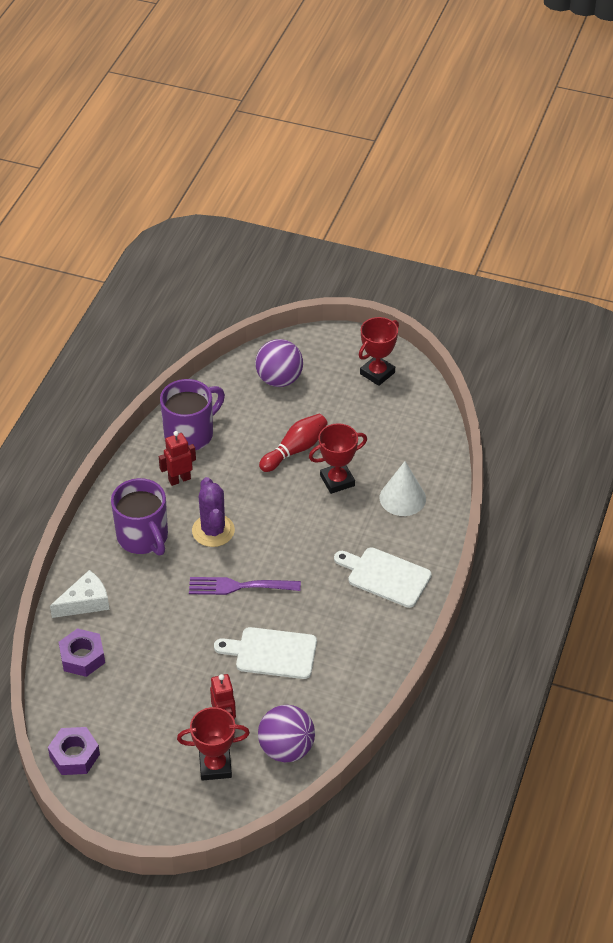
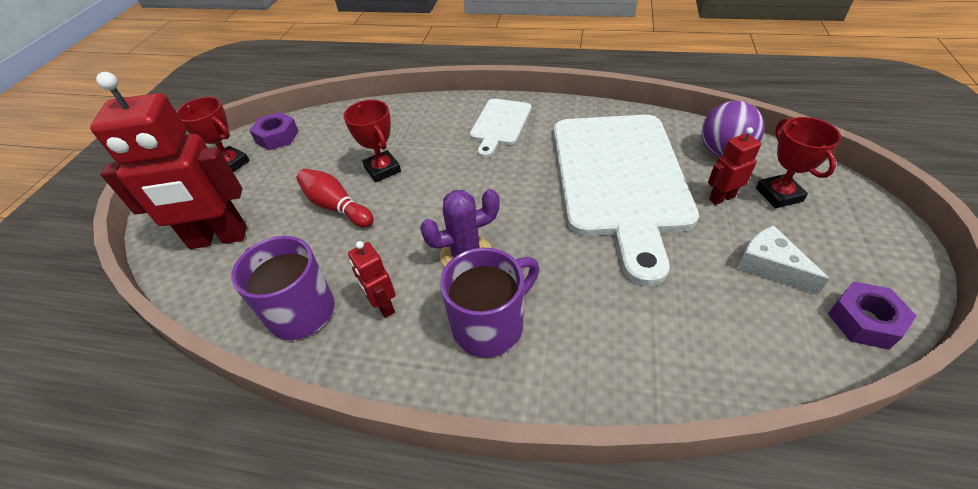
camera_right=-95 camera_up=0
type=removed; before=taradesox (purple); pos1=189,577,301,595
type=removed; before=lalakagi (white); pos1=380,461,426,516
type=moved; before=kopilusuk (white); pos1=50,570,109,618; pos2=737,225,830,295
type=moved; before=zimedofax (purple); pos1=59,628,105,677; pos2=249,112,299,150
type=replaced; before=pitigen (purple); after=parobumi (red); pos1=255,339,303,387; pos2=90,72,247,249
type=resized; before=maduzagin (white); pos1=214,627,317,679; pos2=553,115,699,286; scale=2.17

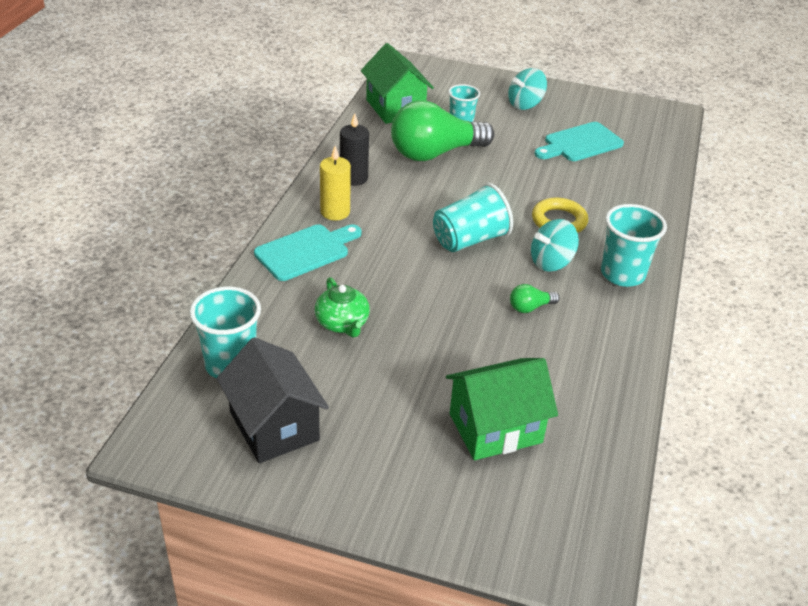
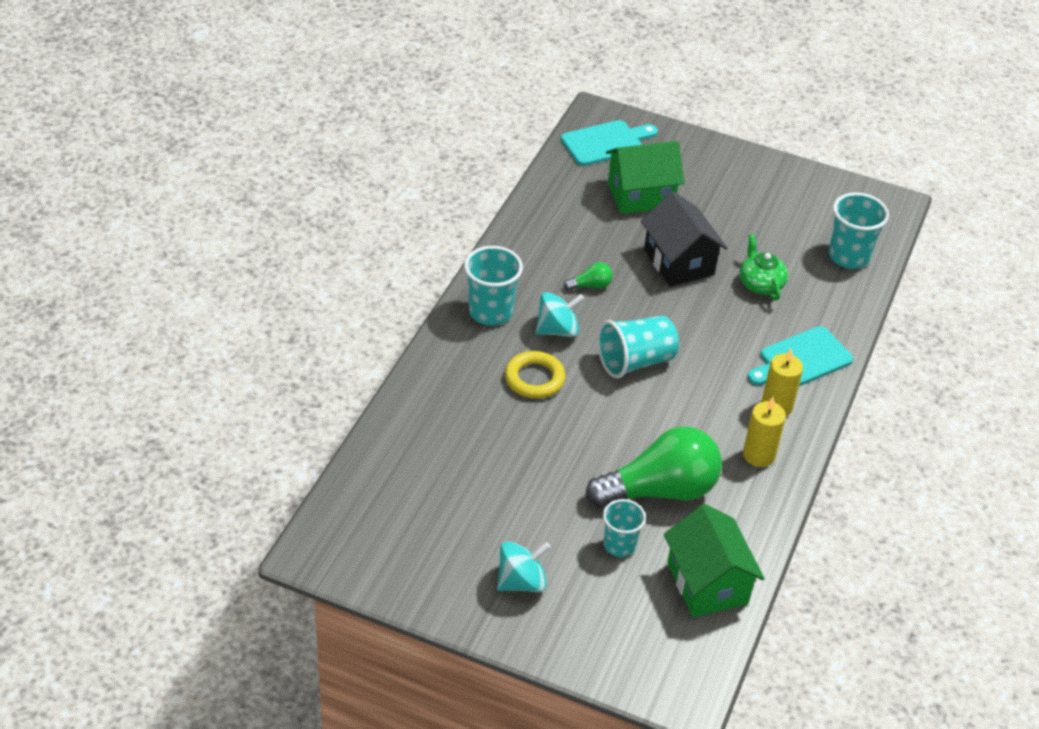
camera_right=-175 camera_up=5
type=moved; before=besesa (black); pos1=217,337,329,463; pos2=641,191,727,287
type=moved; before=maduzagin (turquoise); pos1=535,122,624,161; pos2=561,120,658,166
type=recoloured; before=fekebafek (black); after=fekebafek (yellow); pos1=340,113,369,186; pos2=743,397,786,467

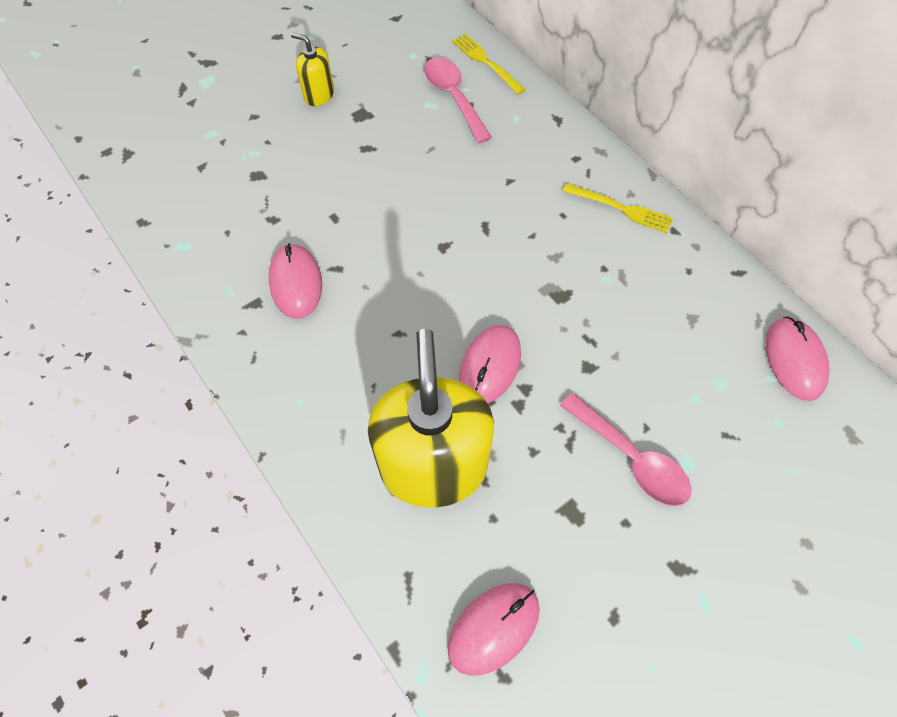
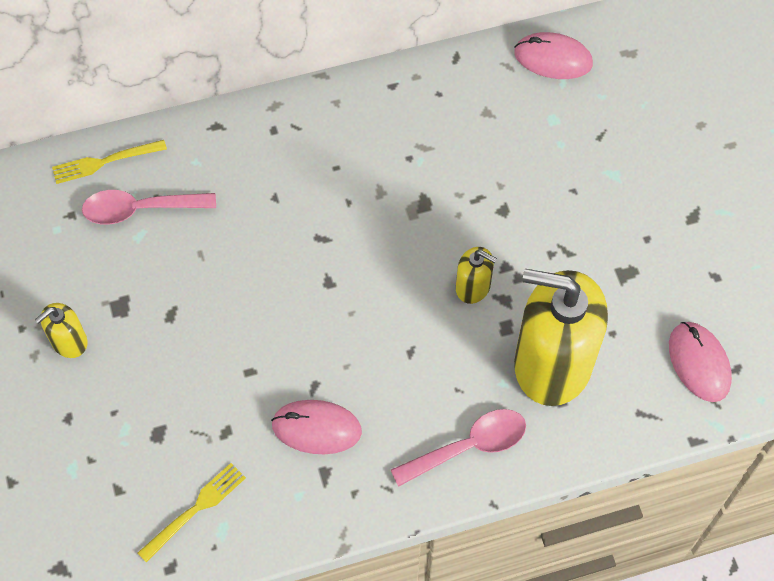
camera_right=-70 camera_up=0
type=moved; before=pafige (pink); pos1=560,393,691,506; pos2=391,409,526,487
type=moved; before=taradesox (yellow); pos1=563,183,673,233; pos2=138,463,246,562
type=replaced; before=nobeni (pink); after=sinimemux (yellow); pos1=459,325,521,404; pos2=456,247,497,304

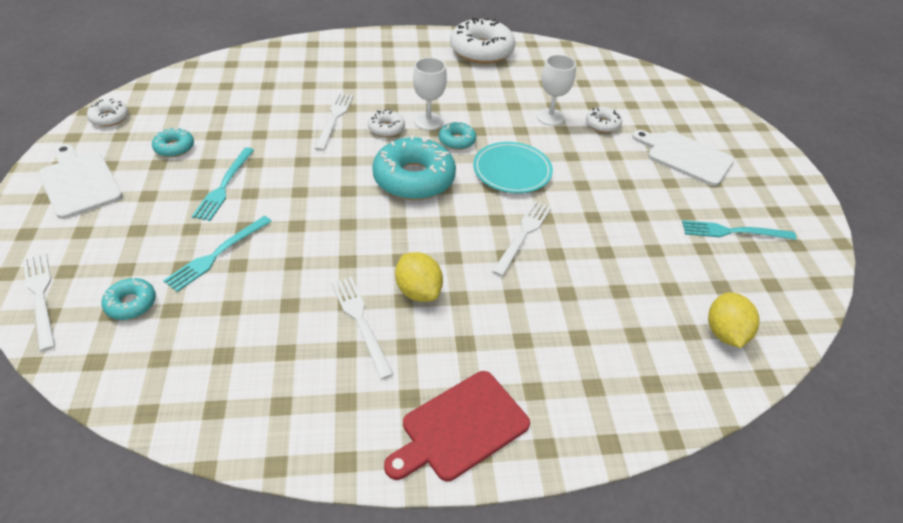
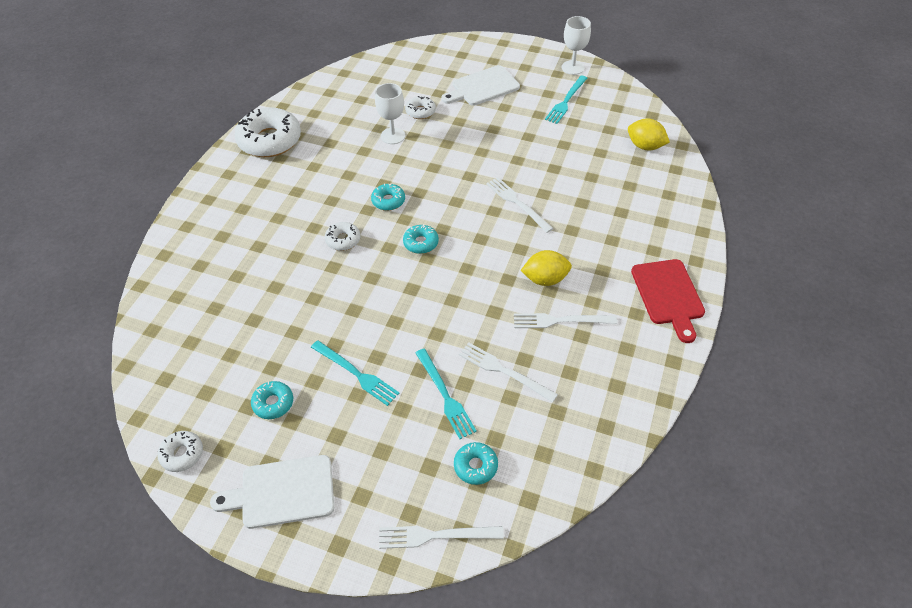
camera_right=-60 camera_up=5
type=removed; before=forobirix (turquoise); pos1=473,142,553,193
type=moved; before=taradesox (white); pos1=314,93,354,151; pos2=459,342,558,403
type=moved; before=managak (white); pos1=413,57,447,130; pos2=562,16,591,75
type=resized; before=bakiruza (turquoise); pos1=372,135,456,200; pos2=403,224,439,254; scale=0.49

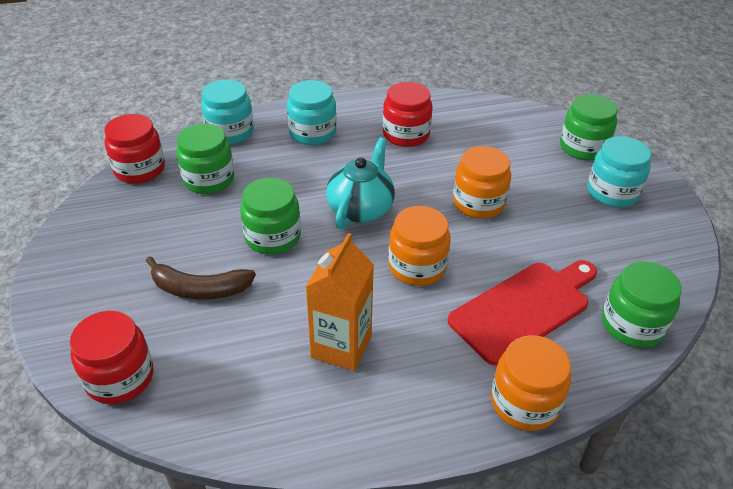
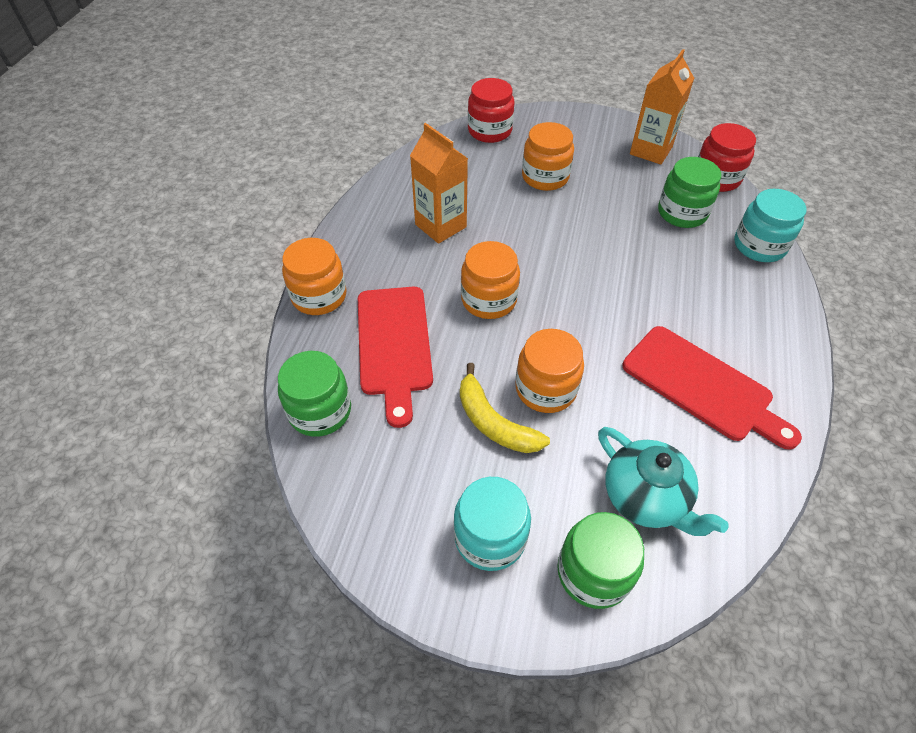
camera_right=120 camera_up=10
type=removed; before=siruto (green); pos1=240,178,301,255
type=removed; before=siruto (turquoise); pos1=287,80,337,145
type=added; after=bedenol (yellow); pos2=460,363,550,453
type=added; after=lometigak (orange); pos2=630,49,694,165
type=moved; before=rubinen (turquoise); pos1=326,138,395,229; pos2=598,427,729,536
type=replaced; before=bedenol (brown); after=siruto (orange); pos1=146,256,256,299; pos2=522,122,574,191
type=replaced; before=siruto (red); after=maduzagin (red); pos1=383,82,433,147; pos2=623,326,802,450

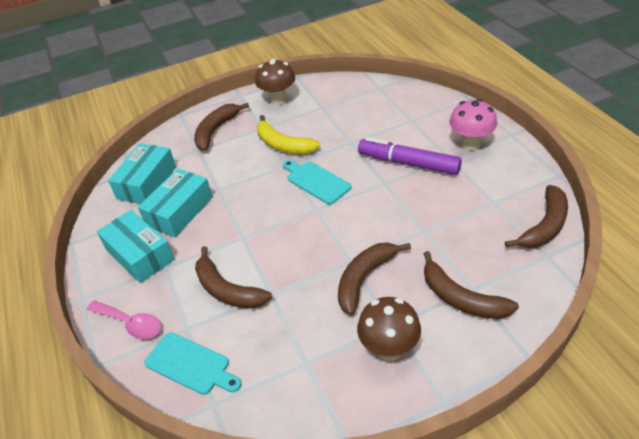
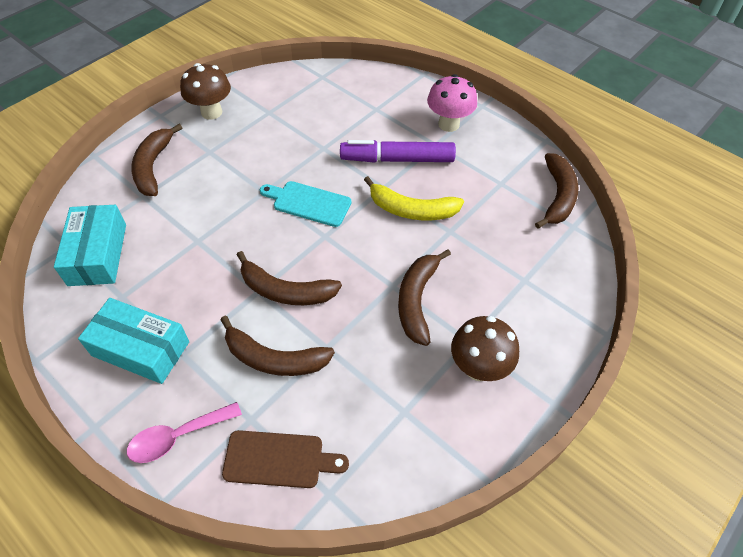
camera_right=-30 camera_up=10
type=removed; before=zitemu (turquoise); pos1=138,169,212,237
type=moved; before=bedenol (yellow); pos1=257,115,320,154; pos2=364,176,464,220
type=moved; before=bedenol (brown); pos1=424,251,519,319; pos2=237,251,342,305
type=recoloured; before=maduzagin (turquoise); after=maduzagin (brown); pos1=144,333,241,395; pos2=222,430,349,488
type=turned; before=pafige (pink); pos1=87,301,161,339; pos2=127,402,242,463; turn=150

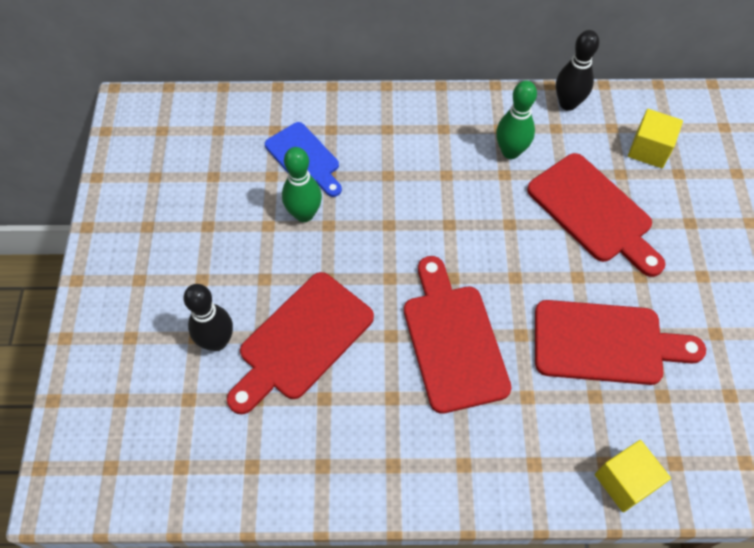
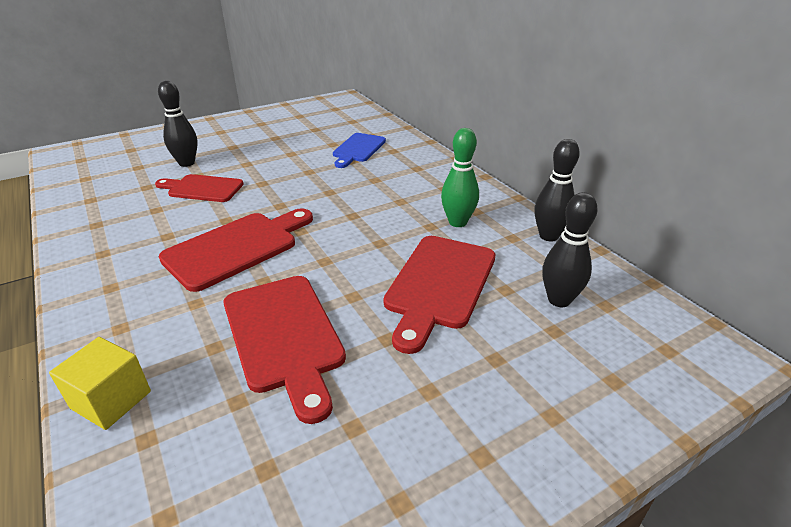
camera_right=60 camera_up=-25
type=removed; before=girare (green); pos1=282,147,322,222
type=replaced; before=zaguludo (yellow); after=girare (black); pos1=628,109,683,168; pos2=542,192,598,307
type=resized; before=maduzagin (red); pos1=227,272,374,414; pos2=155,174,243,202; scale=0.66

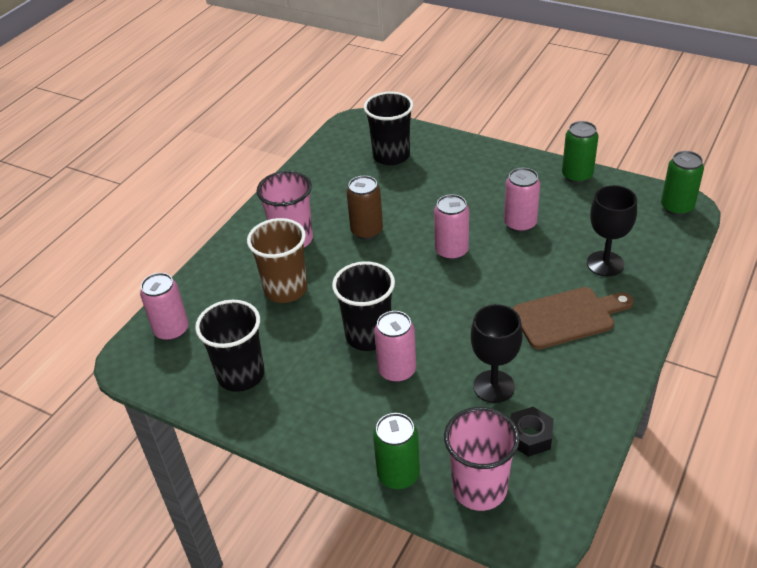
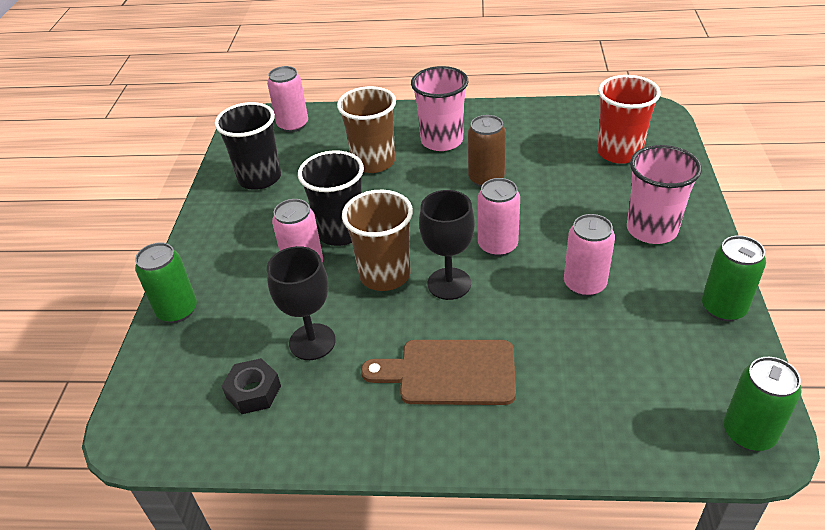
camera_right=65 camera_up=0
type=added; after=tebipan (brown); pos2=342,190,413,291
type=moved; before=tebipan (pink); pos1=444,407,520,511; pos2=627,145,702,244
type=moved; before=managak (black); pos1=587,185,637,276; pos2=419,190,475,300
type=recoloured; before=tebipan (black); after=tebipan (red); pos1=364,92,413,165; pos2=597,75,661,164
type=turned; before=maduzagin (brown); pos1=513,287,634,349; pos2=361,340,516,405; turn=135

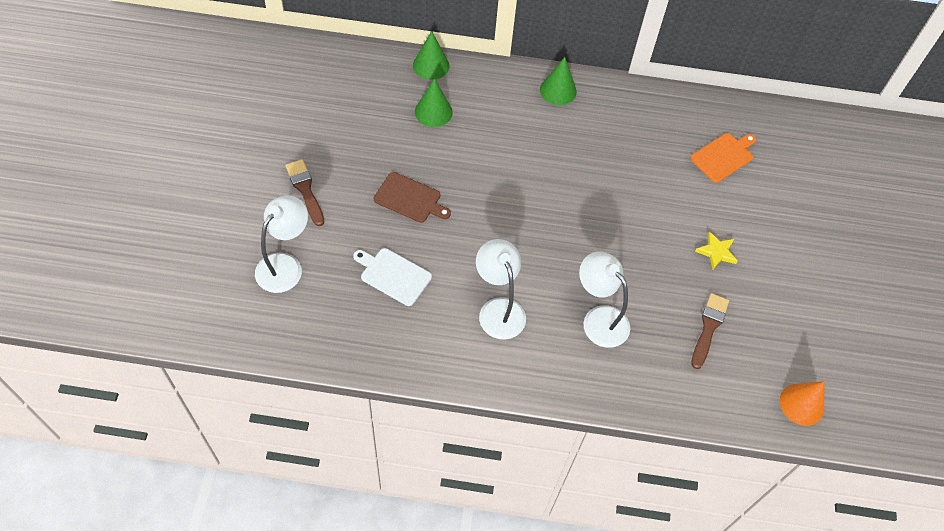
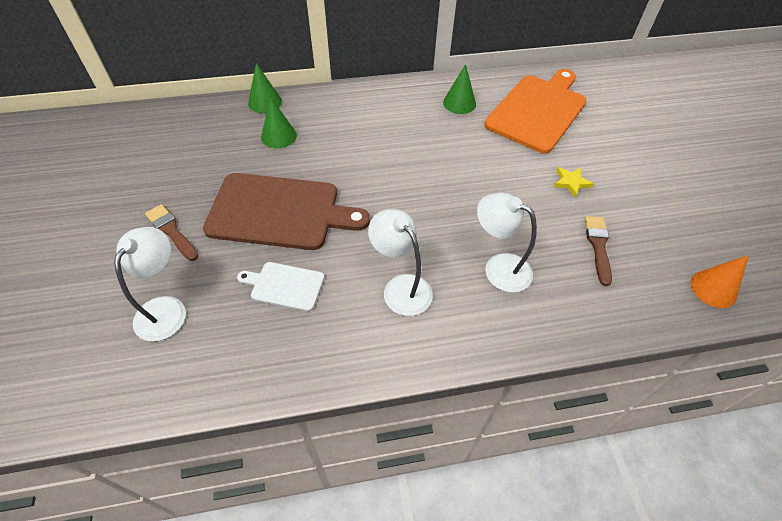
camera_right=-15 camera_up=-5
type=moved; before=lalakagi (green); pos1=540,57,577,105; pos2=443,64,476,114
type=resized; before=maduzagin (brown); pos1=374,172,451,223; pos2=203,173,370,250; scale=2.05
type=resized; before=maduzagin (orange); pos1=690,133,756,183; pos2=484,69,587,153; scale=2.05

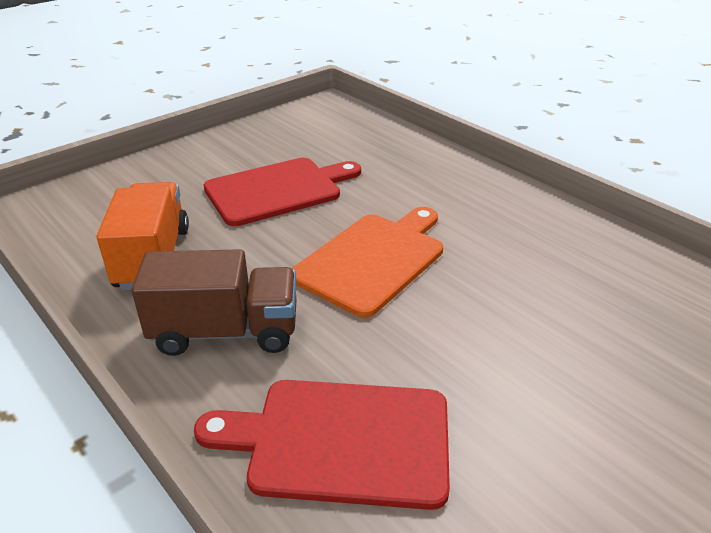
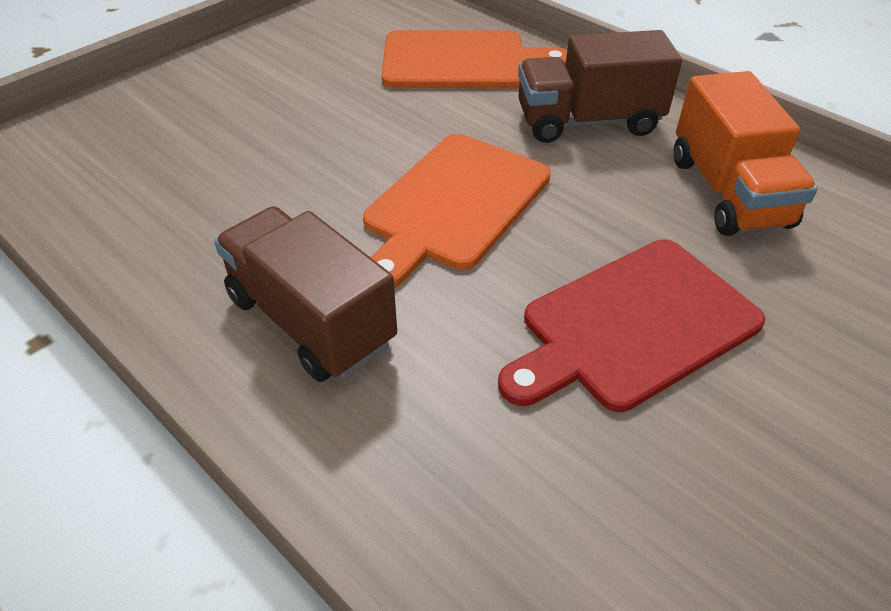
camera_right=175 camera_up=10
type=added; after=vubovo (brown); pos2=214,206,397,382
type=recoloured; before=maduzagin (red); after=maduzagin (orange); pos1=194,380,450,510; pos2=382,30,567,88

